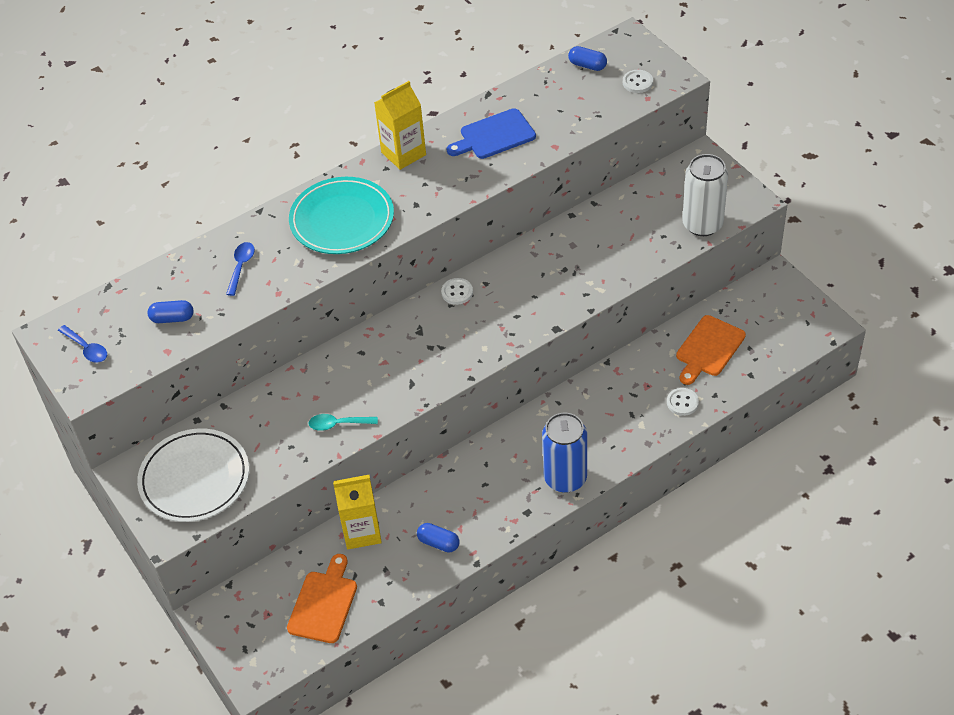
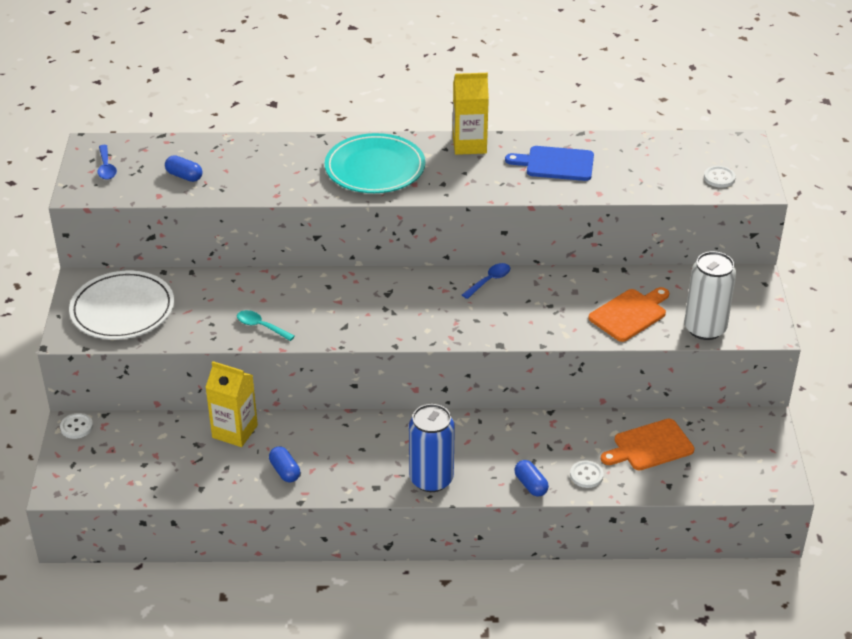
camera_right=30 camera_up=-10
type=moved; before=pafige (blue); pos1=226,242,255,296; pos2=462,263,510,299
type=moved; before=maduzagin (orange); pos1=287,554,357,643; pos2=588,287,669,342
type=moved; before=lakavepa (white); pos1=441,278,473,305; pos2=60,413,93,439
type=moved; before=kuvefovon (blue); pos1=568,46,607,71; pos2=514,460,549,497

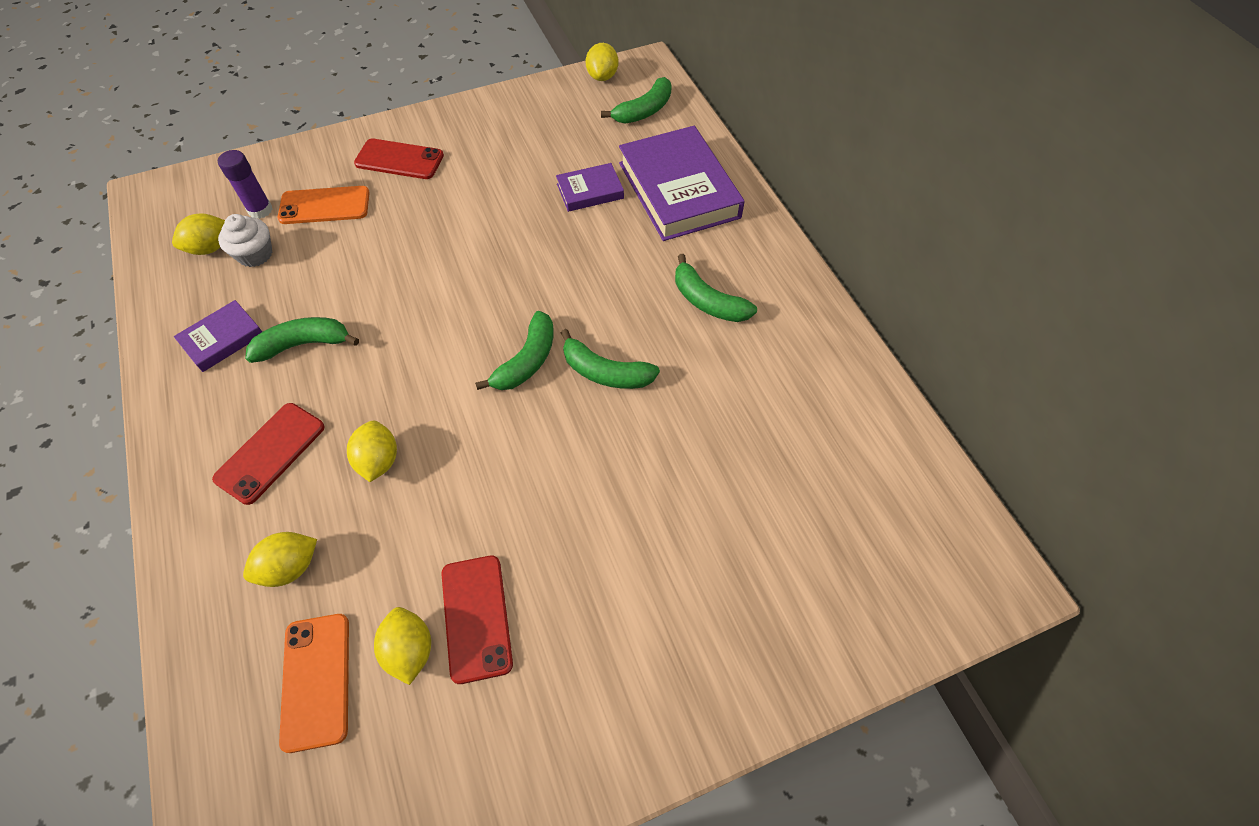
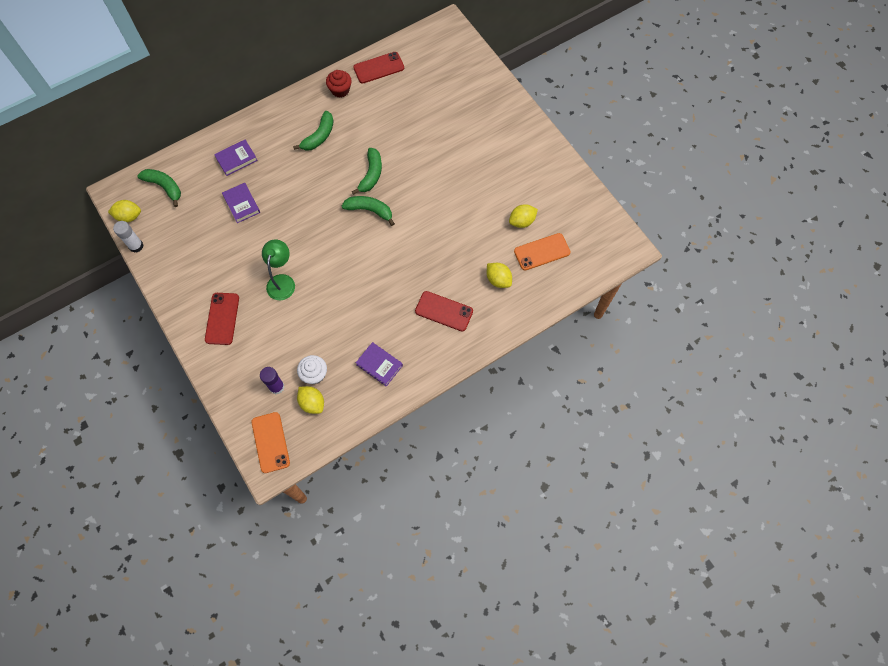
camera_right=-100 camera_up=10
type=removed; before=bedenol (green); pos1=245,317,359,363
type=removed; before=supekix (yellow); pos1=347,421,397,482
type=added; after=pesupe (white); pos2=113,221,143,253
type=added; after=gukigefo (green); pos2=262,239,295,300
type=added; after=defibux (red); pos2=326,70,352,98
type=moved; before=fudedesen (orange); pos1=278,186,370,224; pos2=251,412,290,473
type=moved; before=fudedesen (red); pos1=441,555,513,684; pos2=353,52,404,83
type=resized; before=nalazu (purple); pos1=619,126,745,241; pos2=214,140,258,176; scale=0.5

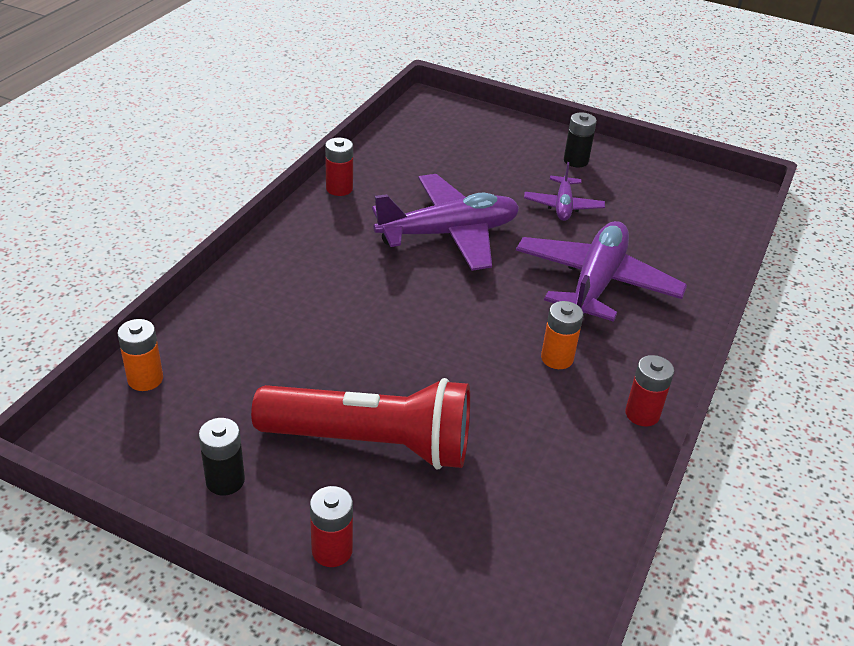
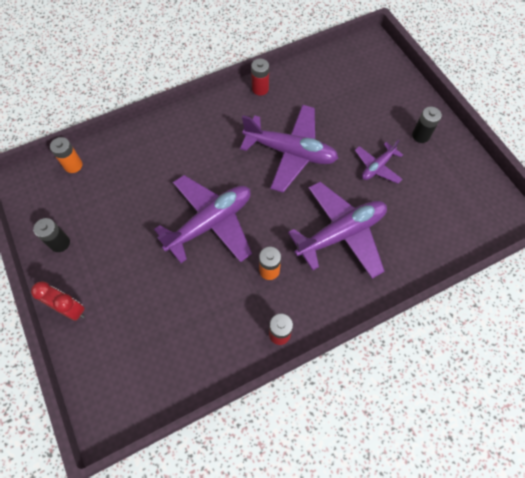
camera_right=40 camera_up=25
type=removed; before=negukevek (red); pos1=251,378,470,470
type=added; after=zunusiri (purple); pos2=154,175,252,263
type=replaced; before=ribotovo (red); after=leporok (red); pos1=310,486,353,567; pos2=31,282,85,321

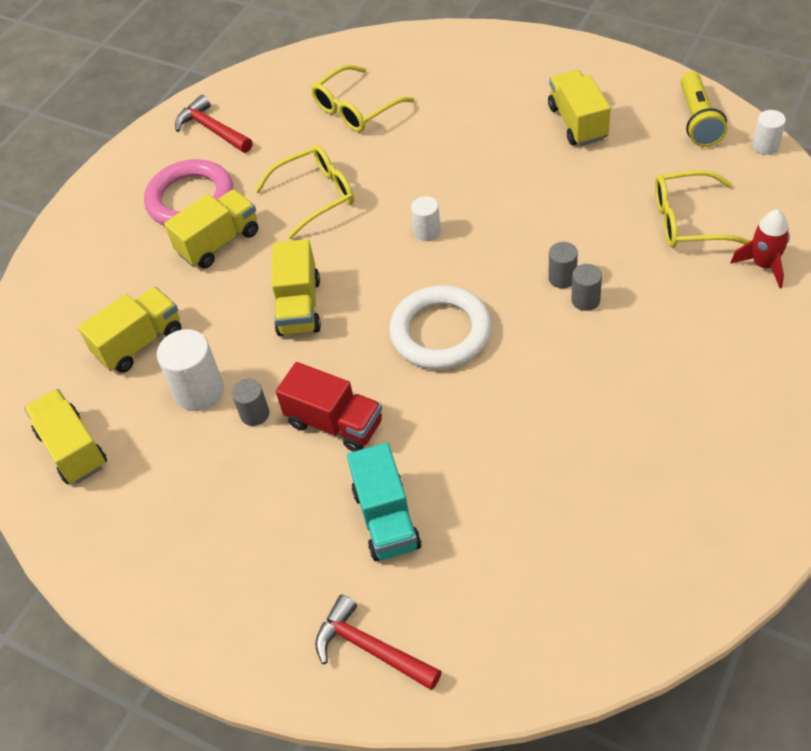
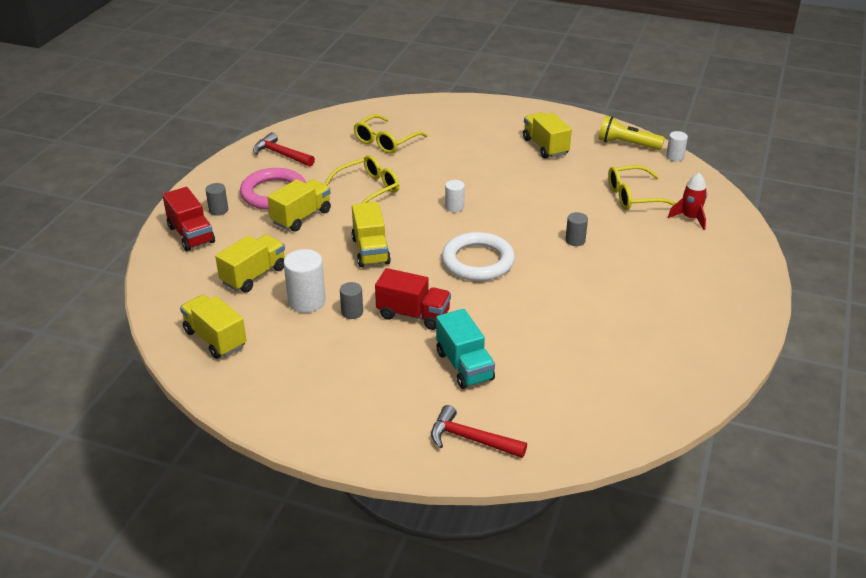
camera_right=-15 camera_up=-15
type=added; after=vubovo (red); pos2=162,187,215,251
type=moved; before=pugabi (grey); pos1=548,242,578,288; pos2=205,183,228,216
type=turned; before=negukevek (yellow); pos1=680,72,727,147; pos2=599,116,665,150; turn=120

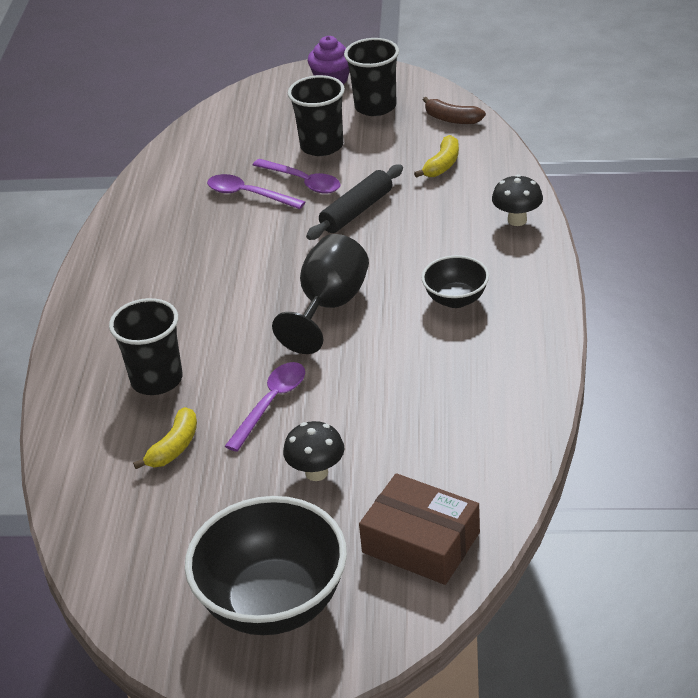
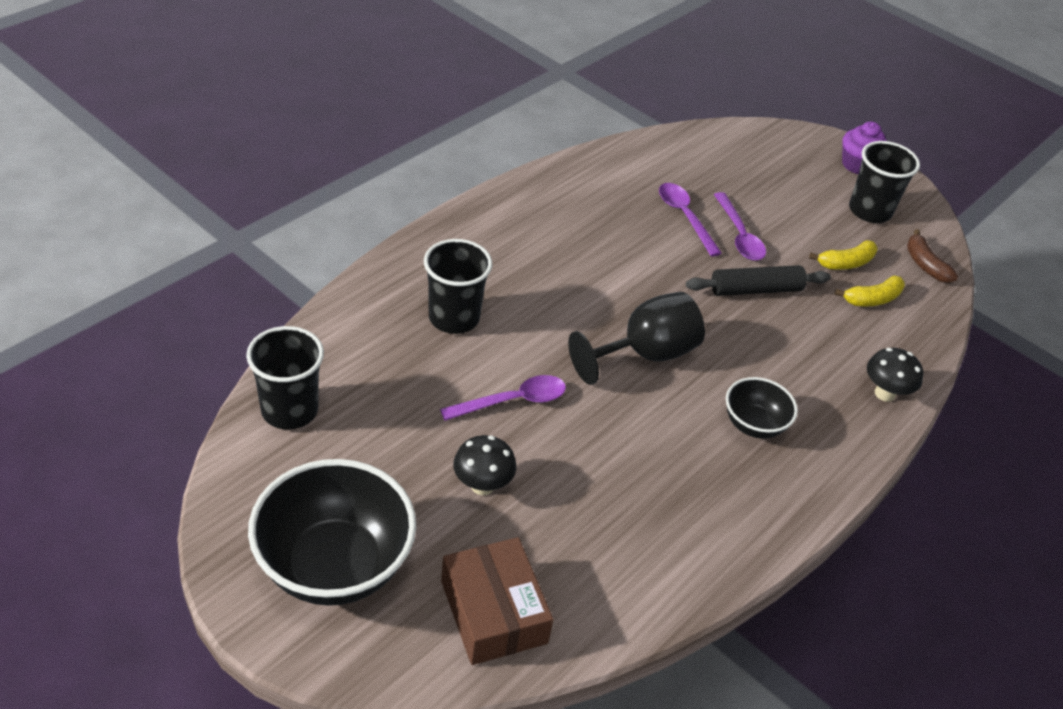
camera_right=30 camera_up=5
type=moved; before=bedenol (yellow); pos1=133,407,197,469; pos2=809,240,877,270
type=moved; before=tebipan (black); pos1=288,75,345,156; pos2=246,326,324,429

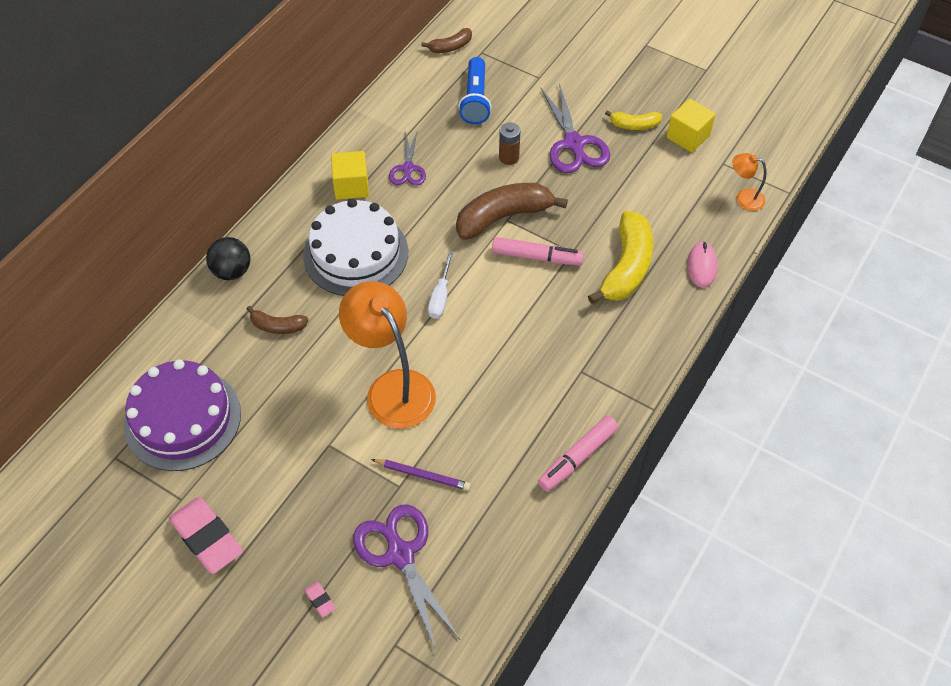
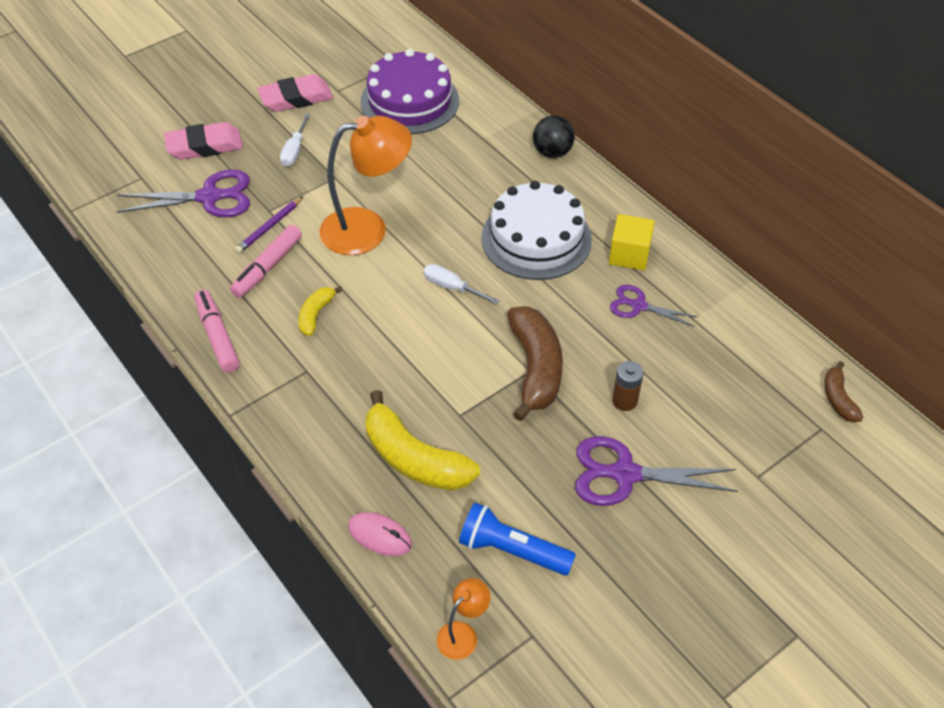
camera_right=110 camera_up=-5
type=removed; before=bedenol (brown); pos1=247,306,308,334
type=removed; before=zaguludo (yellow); pos1=667,99,715,153
type=added; after=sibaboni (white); pos2=280,113,310,167
type=moved; before=negukevek (blue); pos1=458,57,491,124; pos2=459,503,576,575
type=moved; before=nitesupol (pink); pos1=492,237,584,266; pos2=230,225,302,298
type=moved; before=bedenol (yellow); pos1=605,110,662,130; pos2=298,286,343,336
type=resized; before=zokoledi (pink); pos1=304,582,336,617; pos2=164,122,243,160; scale=2.39

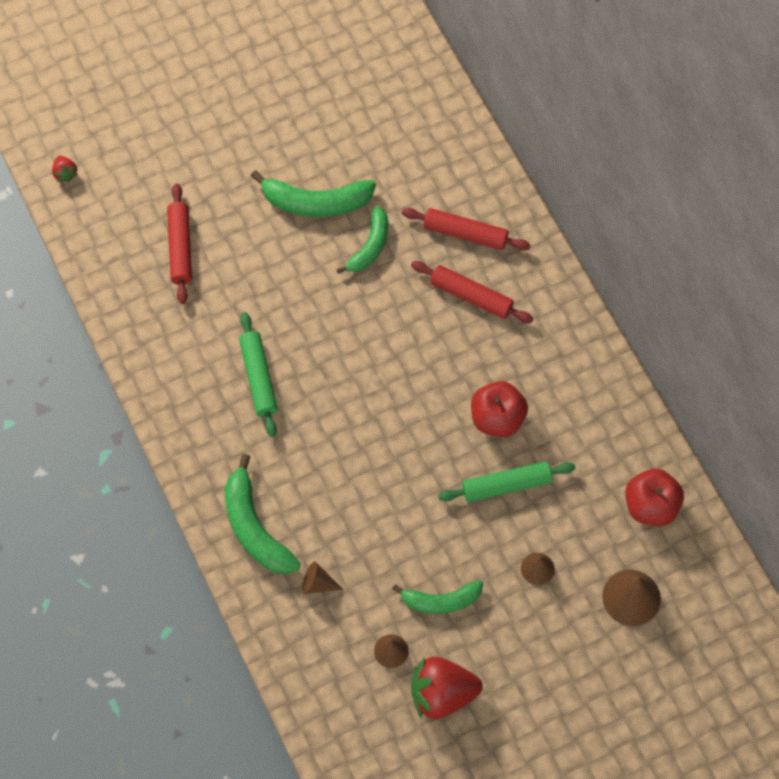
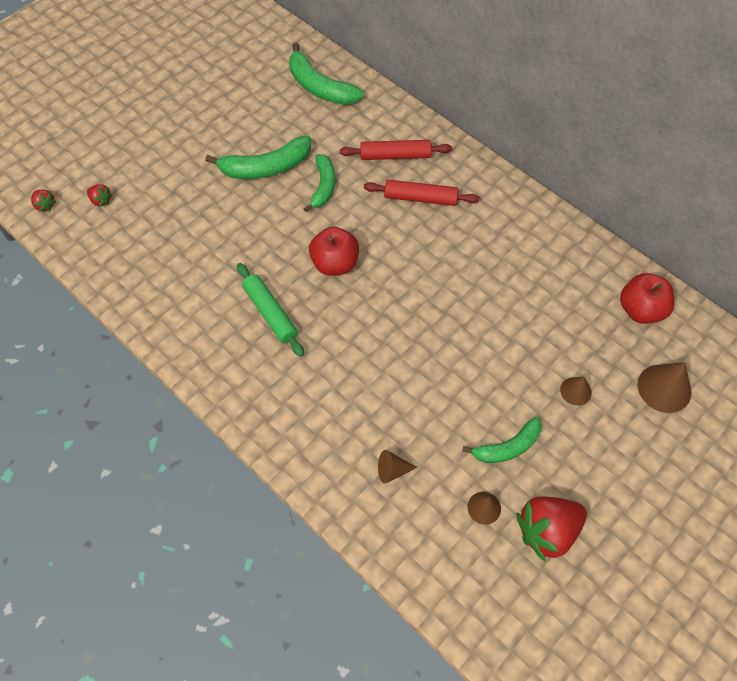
camera_right=-20 camera_up=-5
type=removed; before=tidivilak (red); pos1=167,183,192,304
type=removed; before=tidivilak (green); pos1=438,462,576,502
type=added; after=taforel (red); pos2=87,184,112,207
type=moved; before=bedenol (green); pos1=225,454,301,574; pos2=289,43,363,105
type=moved; before=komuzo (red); pos1=471,381,528,437; pos2=309,227,359,276

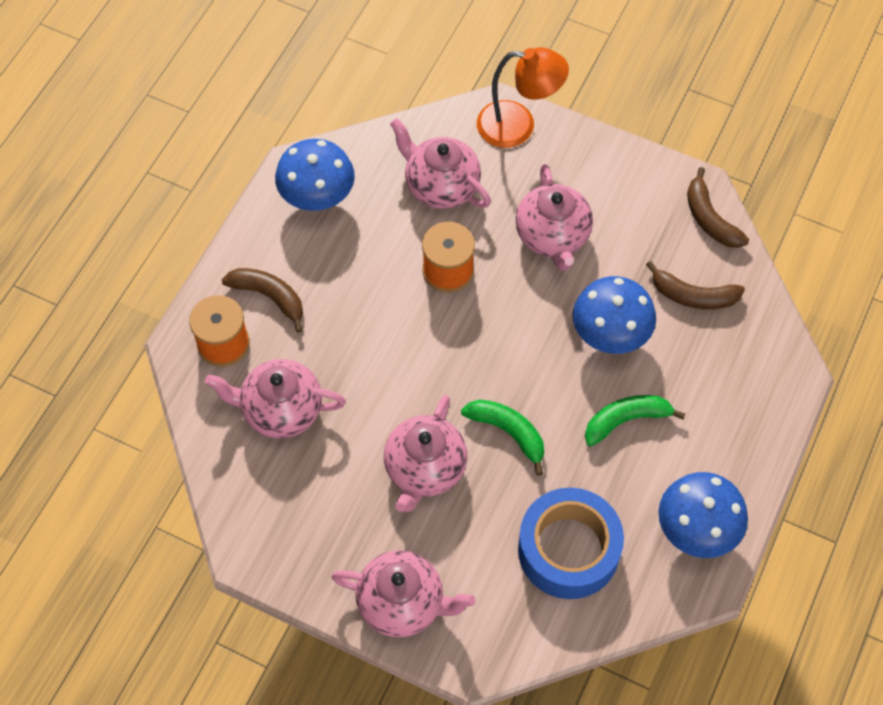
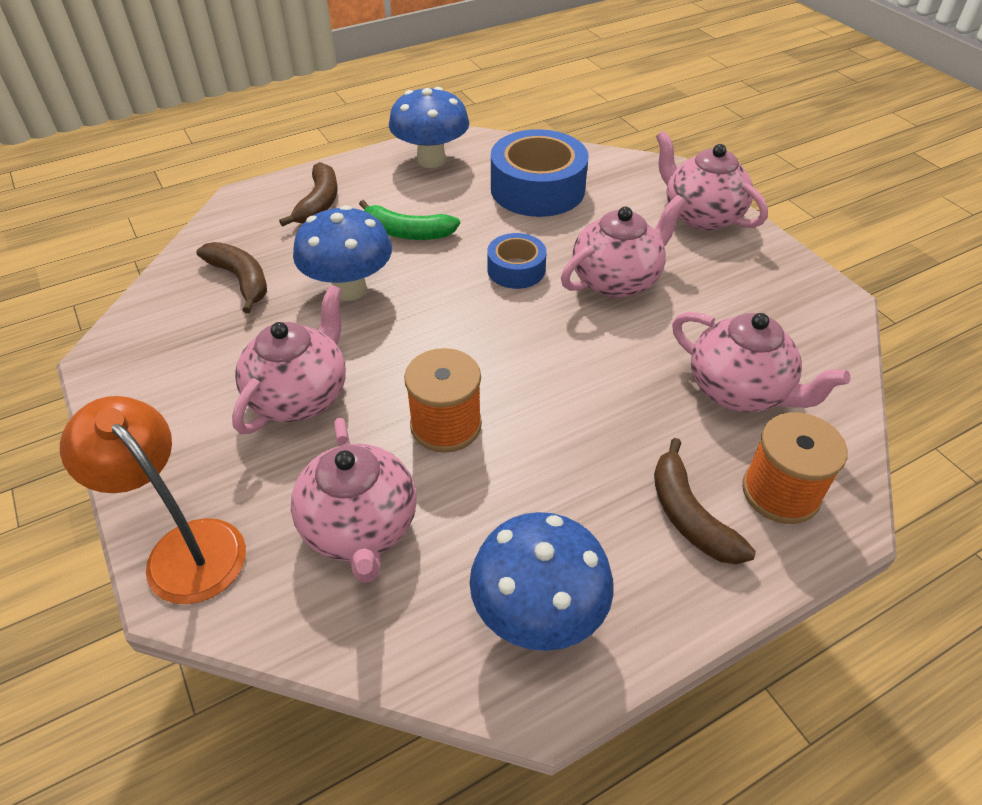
camera_right=-145 camera_up=-15
type=moved; before=bedenol (brown); pos1=687,167,749,248; pos2=279,162,338,226
type=replaced; before=bedenol (green); after=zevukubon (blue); pos1=461,400,544,476; pos2=487,233,547,289

